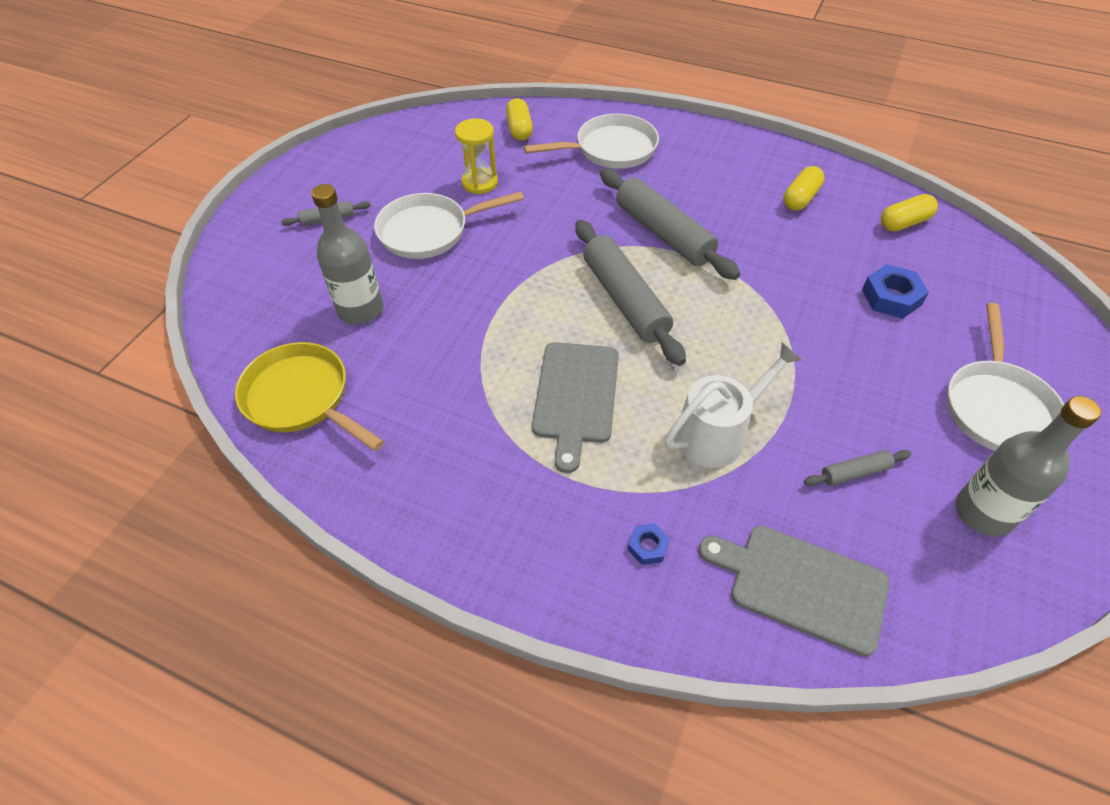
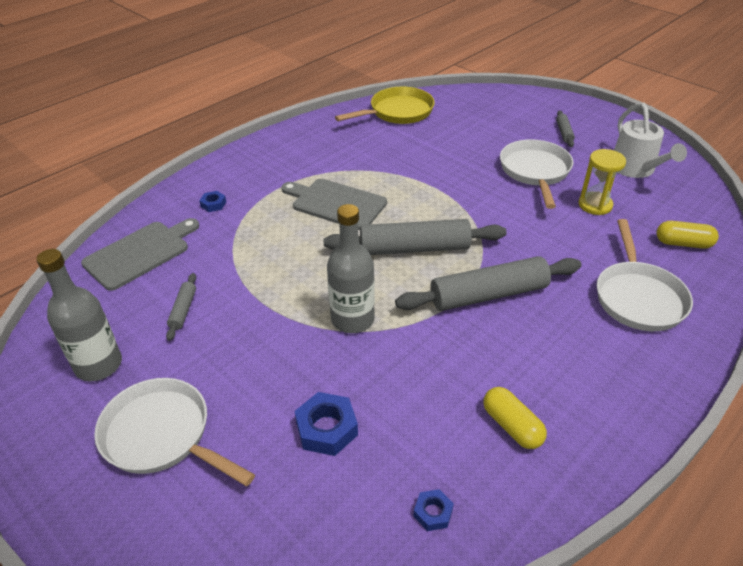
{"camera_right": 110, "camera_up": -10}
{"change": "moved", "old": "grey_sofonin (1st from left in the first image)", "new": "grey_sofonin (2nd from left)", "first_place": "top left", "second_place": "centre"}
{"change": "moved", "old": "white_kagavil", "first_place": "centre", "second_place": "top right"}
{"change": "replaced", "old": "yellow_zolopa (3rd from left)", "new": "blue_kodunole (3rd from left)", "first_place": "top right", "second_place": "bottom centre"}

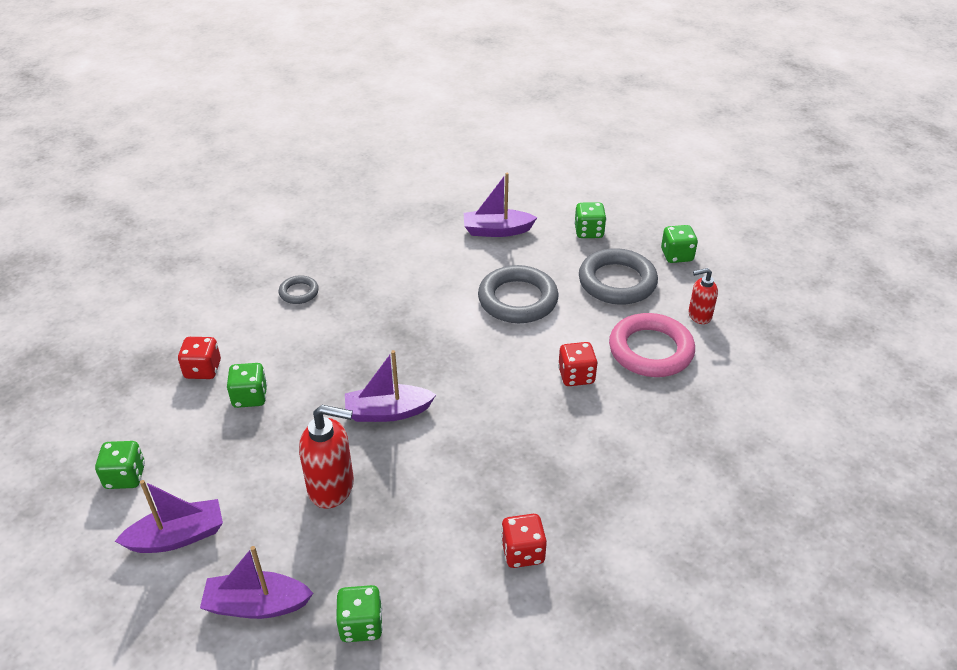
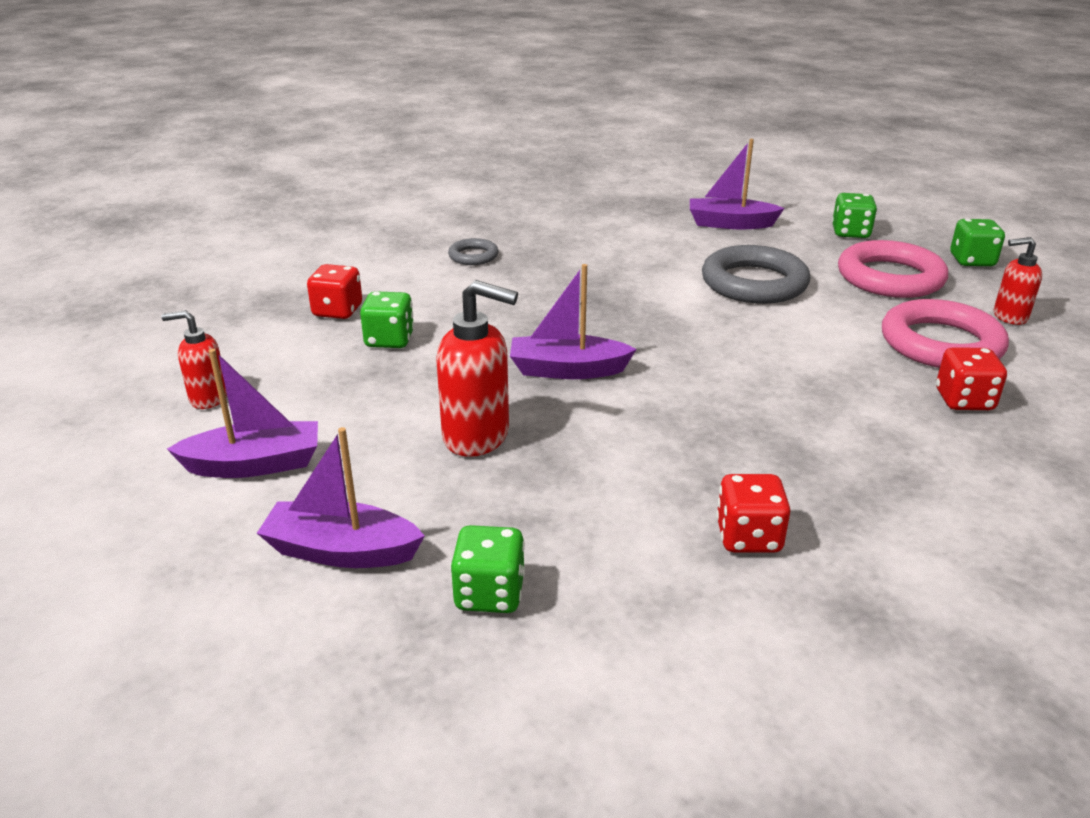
{"camera_right": 10, "camera_up": -10}
{"change": "moved", "old": "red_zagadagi (3rd from left)", "first_place": "centre", "second_place": "middle right"}
{"change": "replaced", "old": "green_zagadagi (1st from left)", "new": "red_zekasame (1st from left)", "first_place": "bottom left", "second_place": "middle left"}
{"change": "recoloured", "old": "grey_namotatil (3rd from left)", "new": "pink_namotatil (1st from left)", "first_place": "centre", "second_place": "top right"}

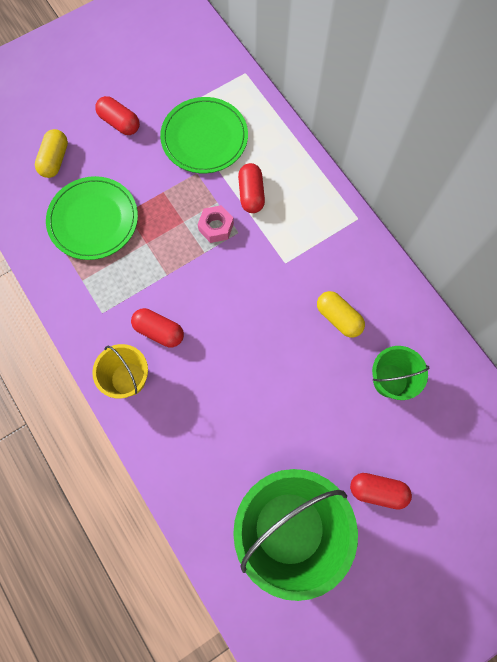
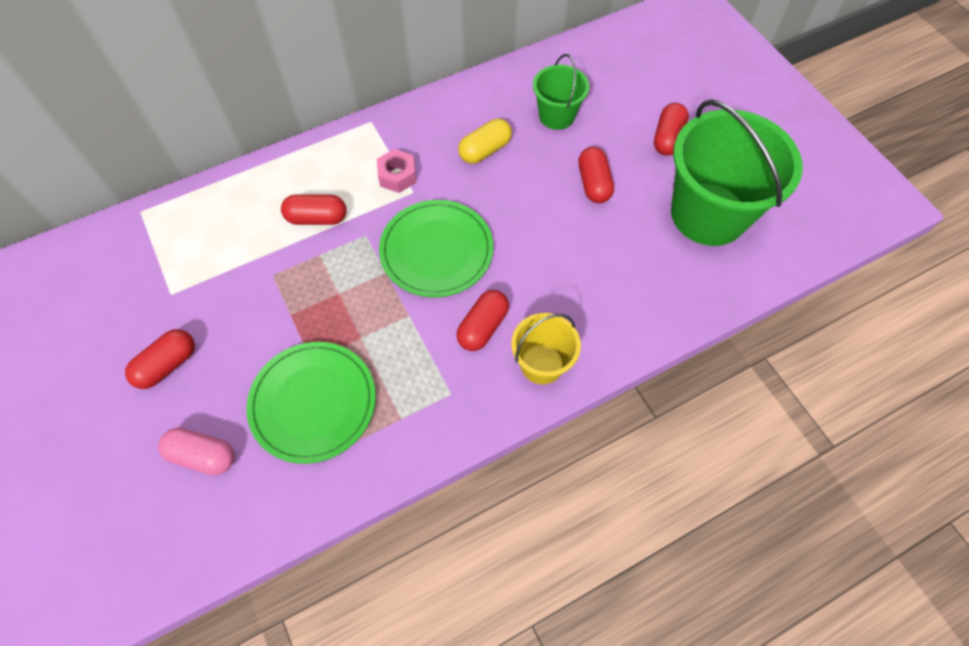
{"camera_right": -85, "camera_up": -10}
{"change": "added", "new": "red_zolopa (4th from left)", "second_place": "top centre"}
{"change": "moved", "old": "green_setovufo (2nd from left)", "first_place": "top centre", "second_place": "centre"}
{"change": "moved", "old": "pink_kodunole", "first_place": "centre", "second_place": "top centre"}
{"change": "recoloured", "old": "yellow_zolopa (1st from left)", "new": "pink_zolopa", "first_place": "top left", "second_place": "bottom left"}

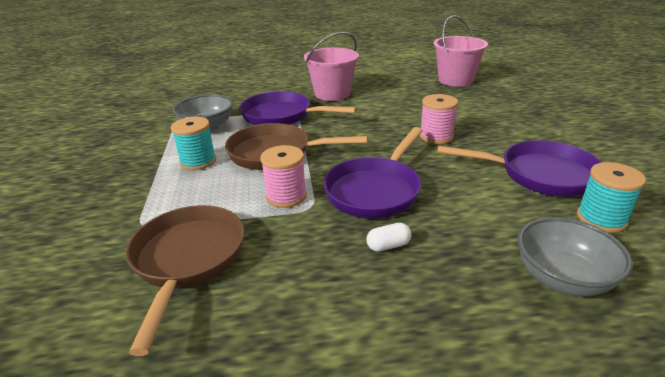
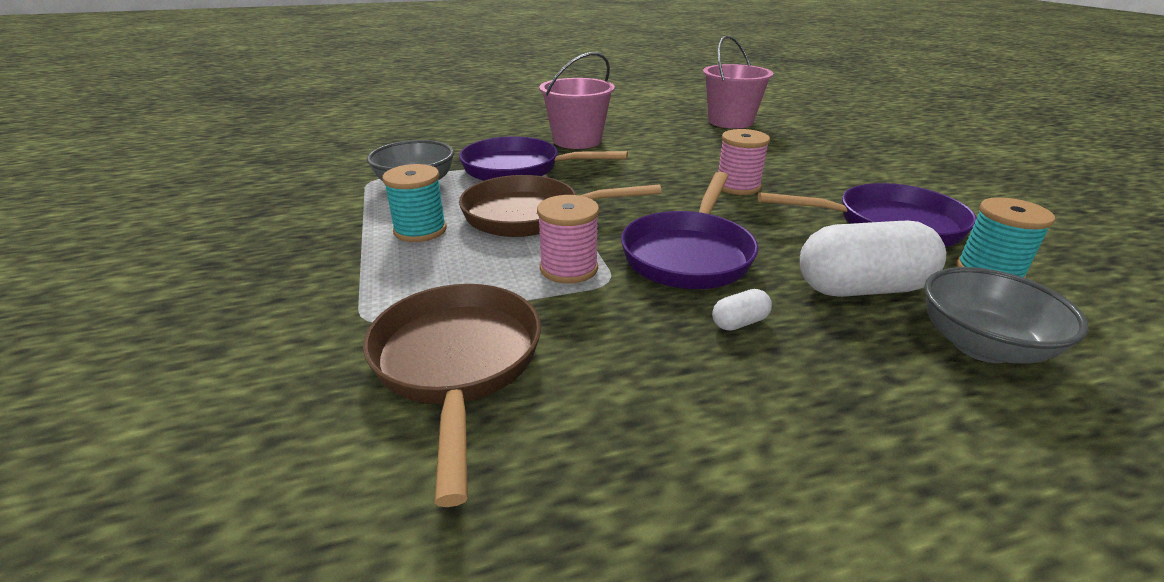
{"camera_right": -10, "camera_up": 0}
{"change": "added", "new": "white_zolopa (2nd from left)", "second_place": "middle right"}

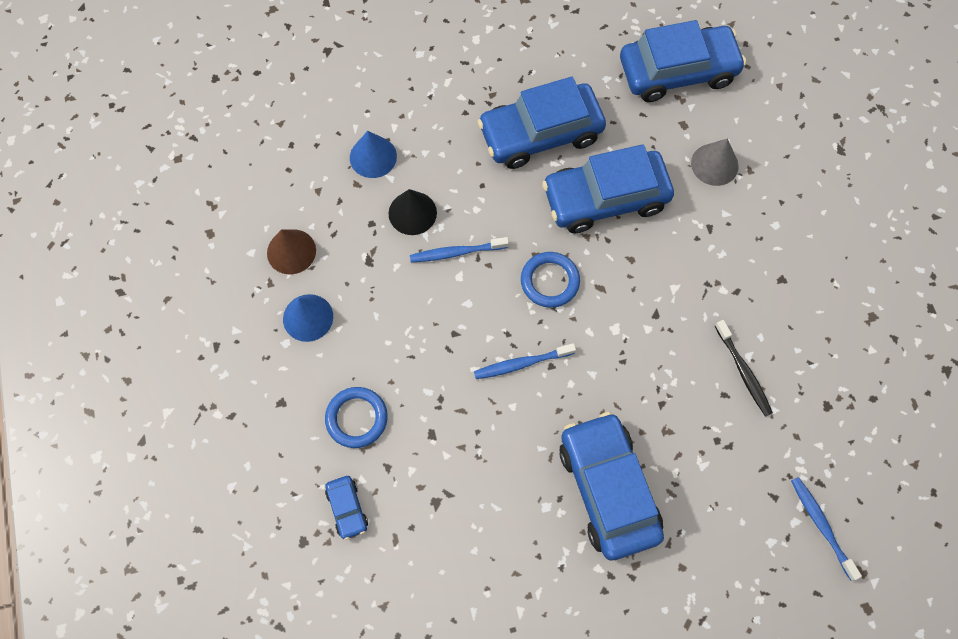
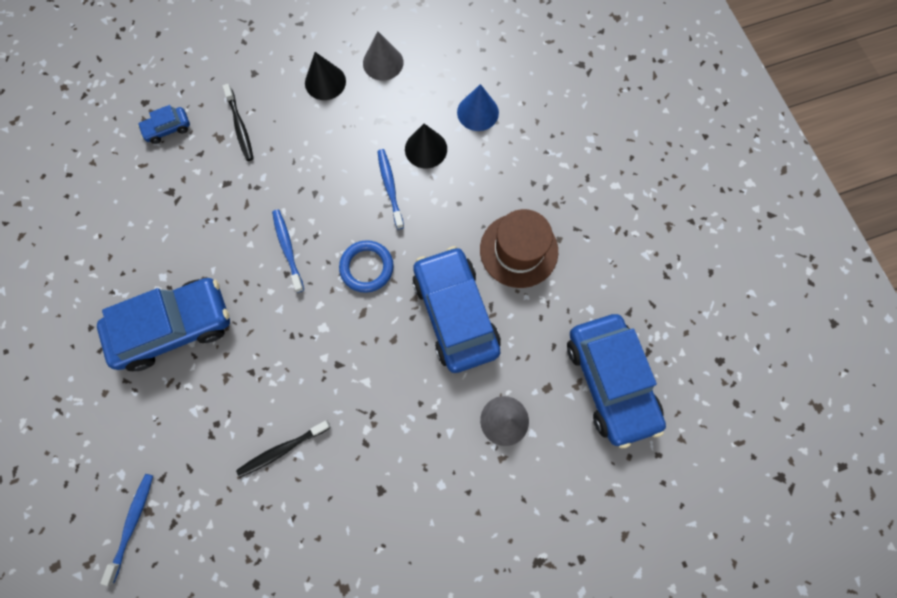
{"camera_right": 85, "camera_up": 5}
{"change": "replaced", "old": "blue_namotatil (1st from left)", "new": "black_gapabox (1st from left)", "first_place": "centre", "second_place": "top left"}
{"change": "replaced", "old": "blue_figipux (2nd from left)", "new": "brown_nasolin", "first_place": "top centre", "second_place": "centre"}
{"change": "recoloured", "old": "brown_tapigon", "new": "grey_tapigon (1st from left)", "first_place": "middle left", "second_place": "top centre"}
{"change": "recoloured", "old": "blue_tapigon (1st from left)", "new": "black_tapigon (1st from left)", "first_place": "middle left", "second_place": "top centre"}
{"change": "turned", "old": "blue_gapabox (3rd from left in the first image)", "first_place": "bottom right", "second_place": "bottom left", "degrees": -45}

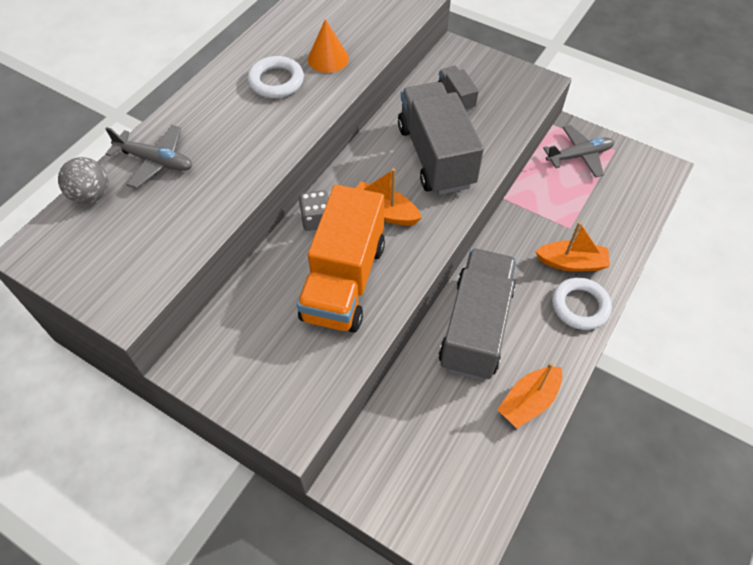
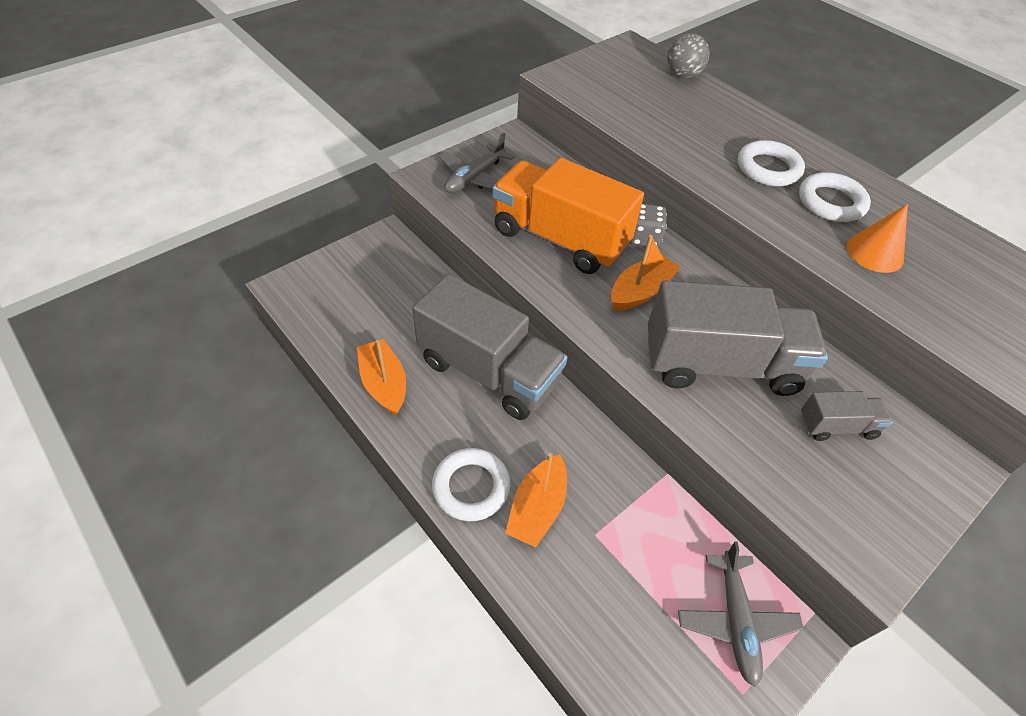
{"camera_right": 105, "camera_up": -5}
{"change": "added", "new": "white_namotatil (2nd from left)", "second_place": "top right"}
{"change": "moved", "old": "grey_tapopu (1st from left)", "first_place": "top left", "second_place": "top centre"}

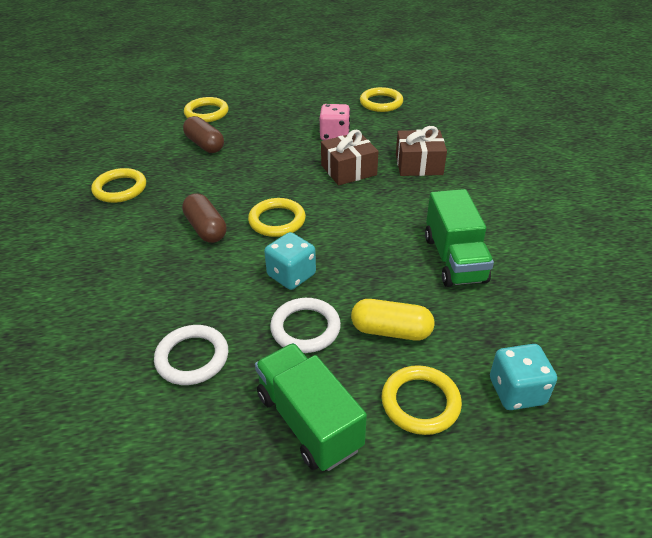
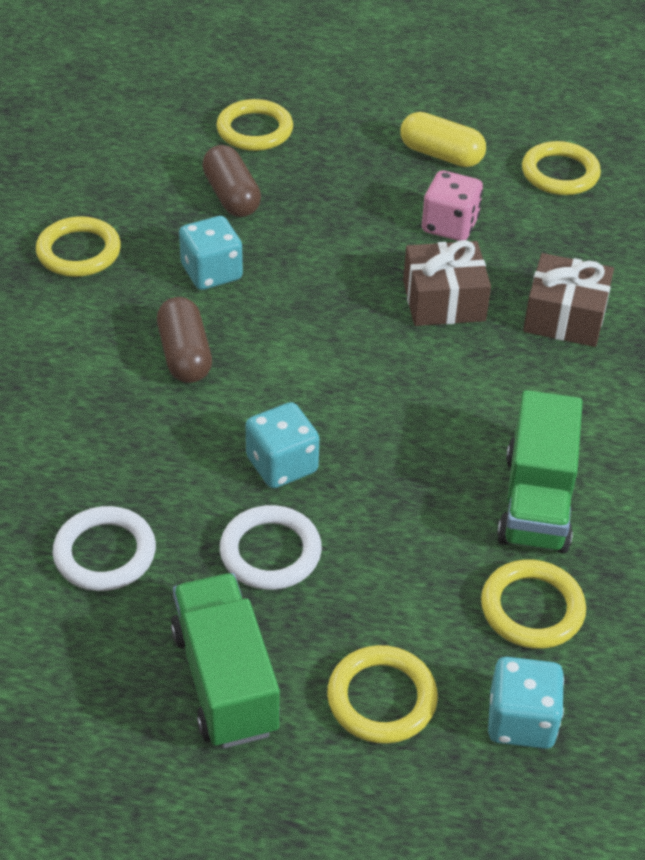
{"camera_right": 15, "camera_up": 5}
{"change": "added", "new": "turquoise_zagadagi (1st from left)", "second_place": "top left"}
{"change": "moved", "old": "yellow_namotatil (3rd from left in the first image)", "new": "yellow_namotatil (4th from left)", "first_place": "centre", "second_place": "bottom right"}
{"change": "moved", "old": "yellow_zolopa", "first_place": "centre", "second_place": "top right"}

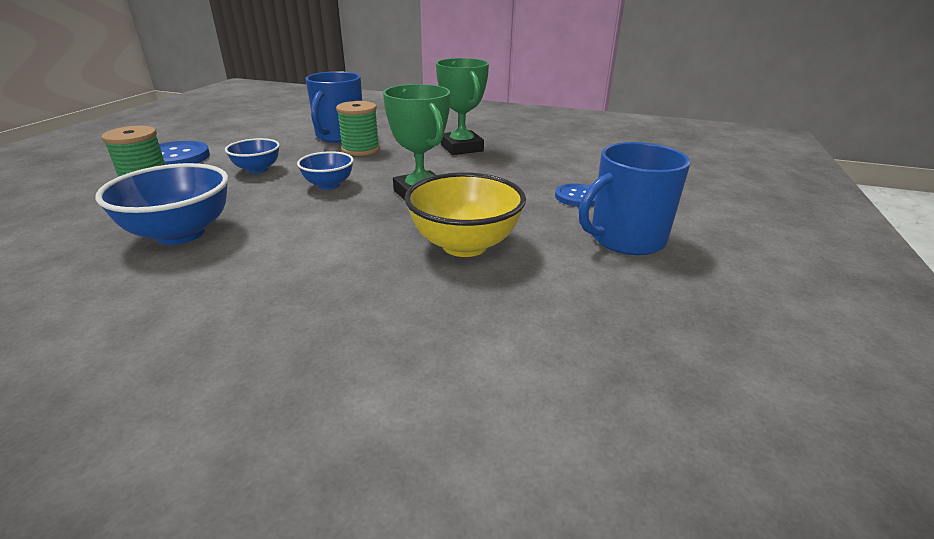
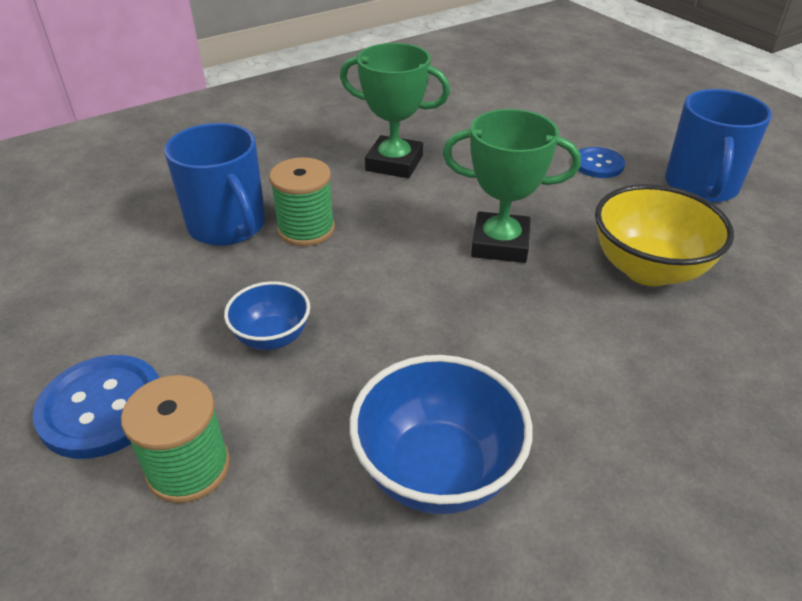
{"camera_right": -50, "camera_up": 10}
{"change": "removed", "old": "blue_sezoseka (3rd from left)", "first_place": "top centre"}

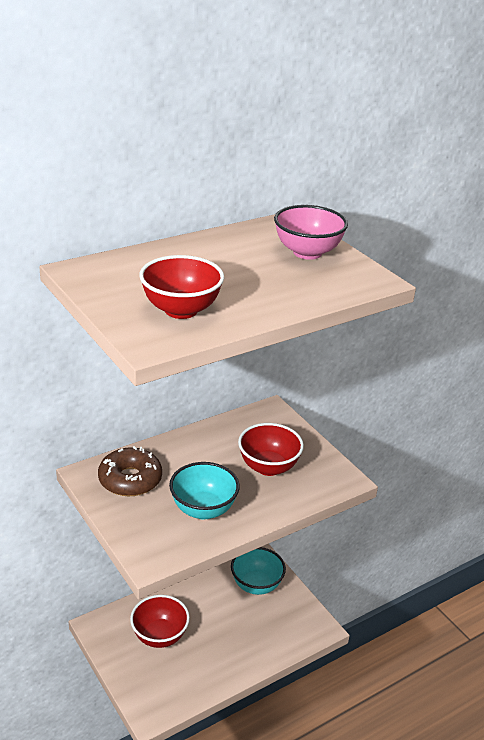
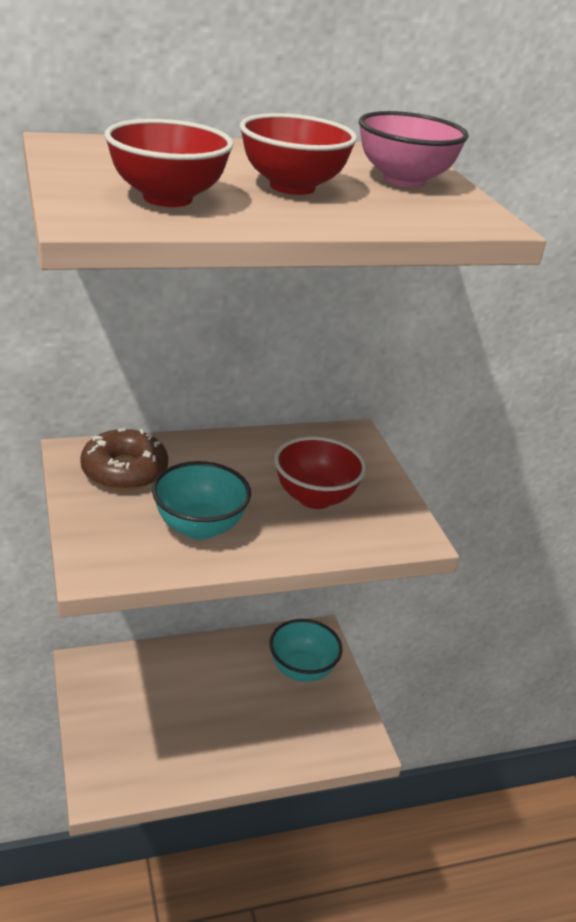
{"camera_right": 15, "camera_up": 0}
{"change": "moved", "old": "red_sezoseka (1st from left in the first image)", "new": "red_sezoseka (2nd from left)", "first_place": "bottom left", "second_place": "top centre"}

